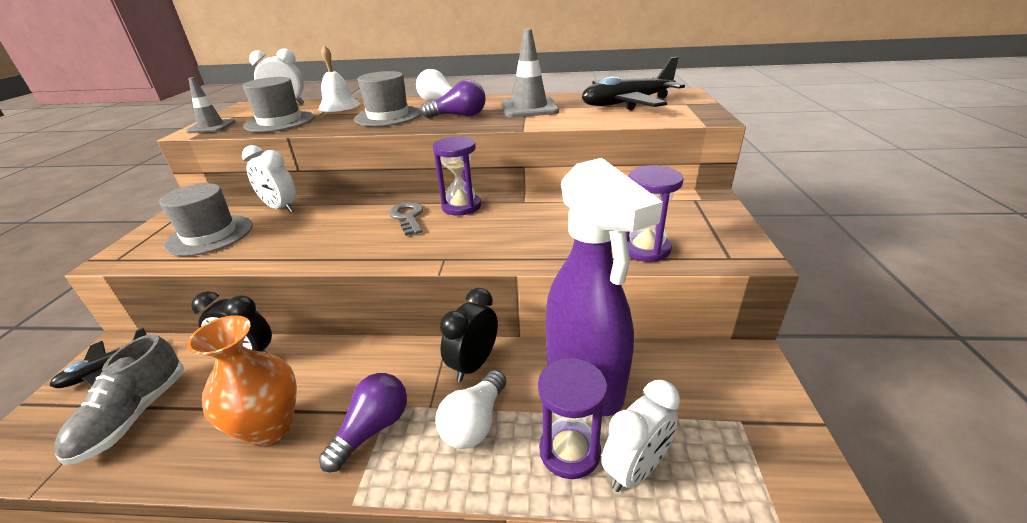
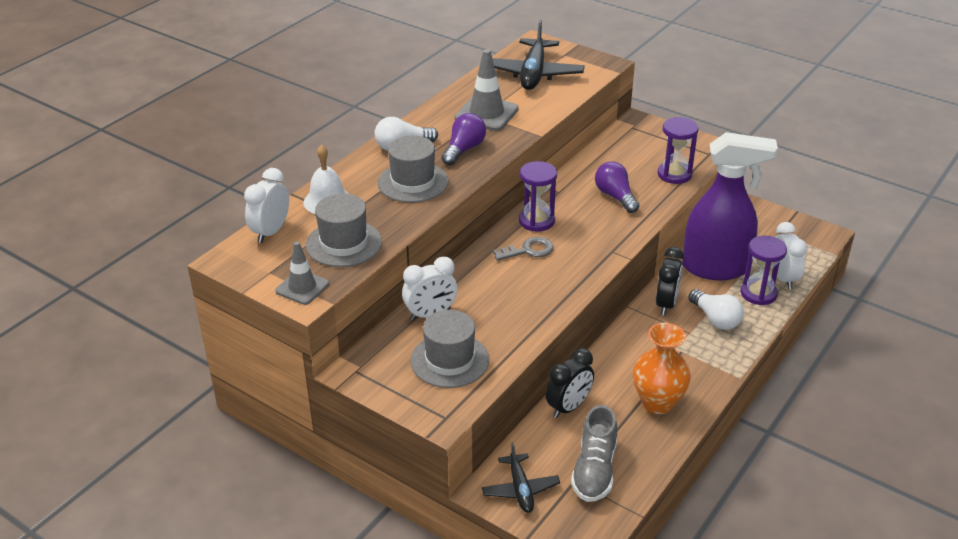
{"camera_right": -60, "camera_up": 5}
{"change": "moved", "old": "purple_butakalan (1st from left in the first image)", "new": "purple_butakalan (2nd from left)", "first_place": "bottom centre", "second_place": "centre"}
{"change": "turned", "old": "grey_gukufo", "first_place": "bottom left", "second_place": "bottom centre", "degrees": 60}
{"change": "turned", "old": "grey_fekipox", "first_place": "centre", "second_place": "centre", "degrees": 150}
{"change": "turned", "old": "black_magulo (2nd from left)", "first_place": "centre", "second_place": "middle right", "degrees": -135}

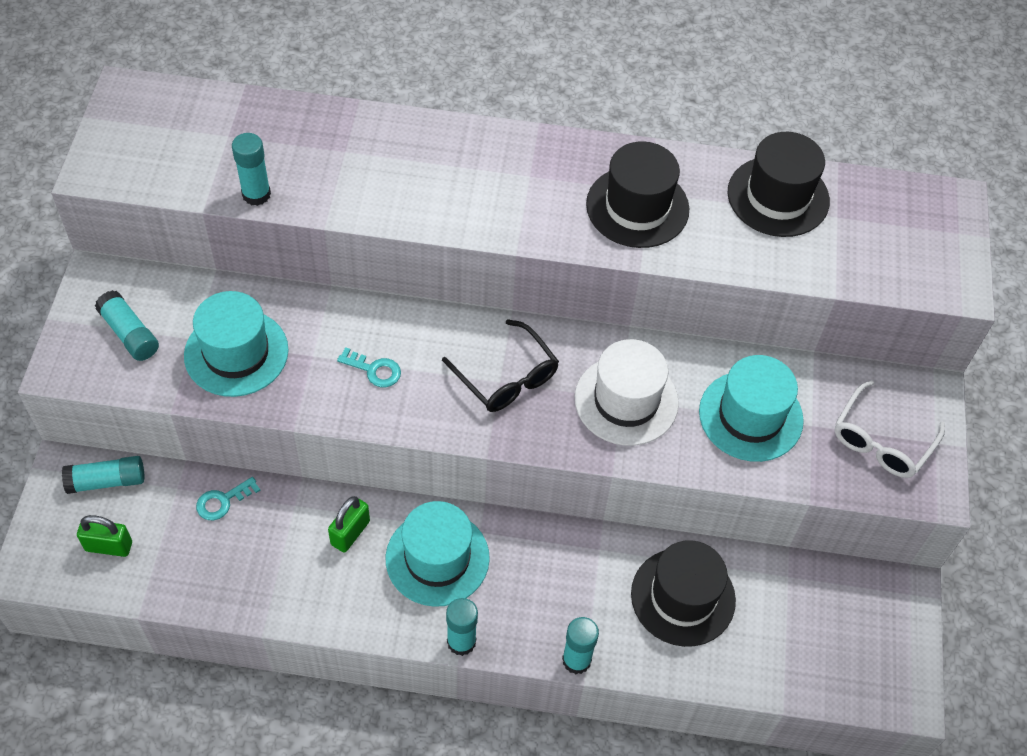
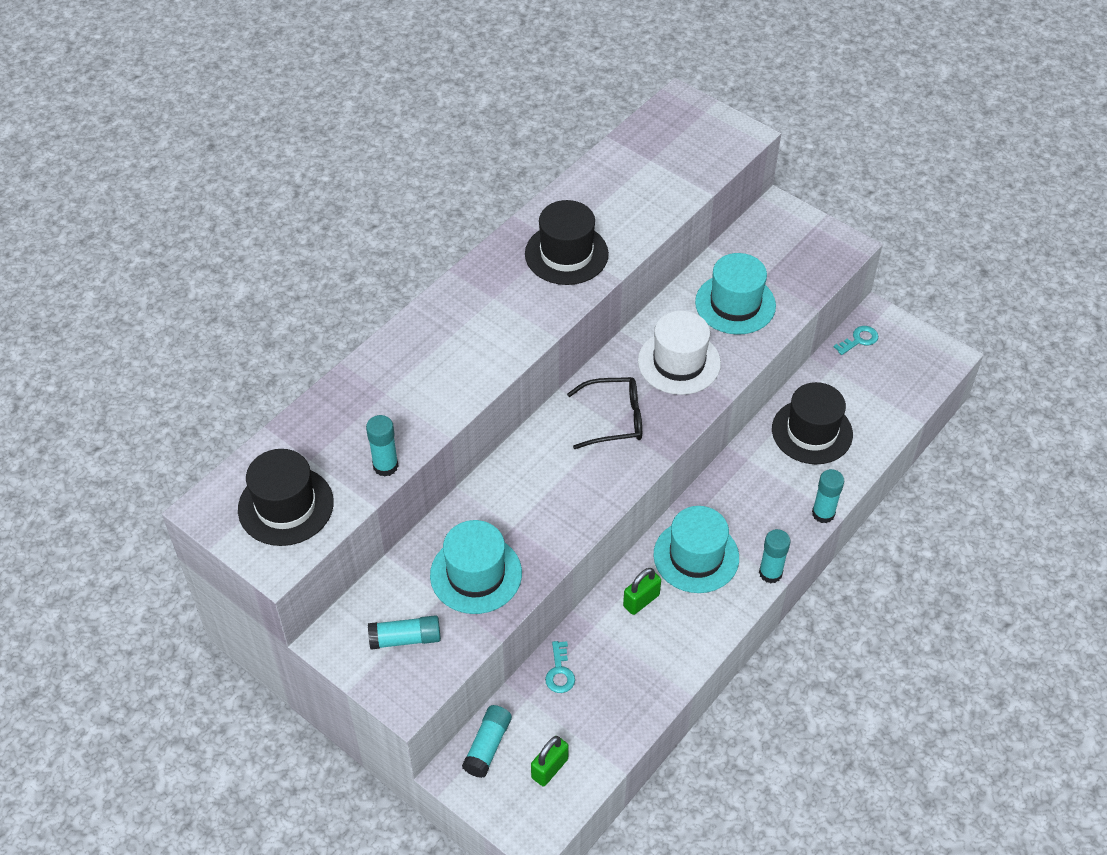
{"camera_right": -55, "camera_up": -5}
{"change": "removed", "old": "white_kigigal", "first_place": "middle right"}
{"change": "moved", "old": "turquoise_fekipox (2nd from left)", "first_place": "centre", "second_place": "middle right"}
{"change": "moved", "old": "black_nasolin (3rd from left in the first image)", "new": "black_nasolin (1st from left)", "first_place": "top right", "second_place": "middle left"}
{"change": "turned", "old": "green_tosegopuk (2nd from left)", "first_place": "bottom centre", "second_place": "bottom centre", "degrees": 75}

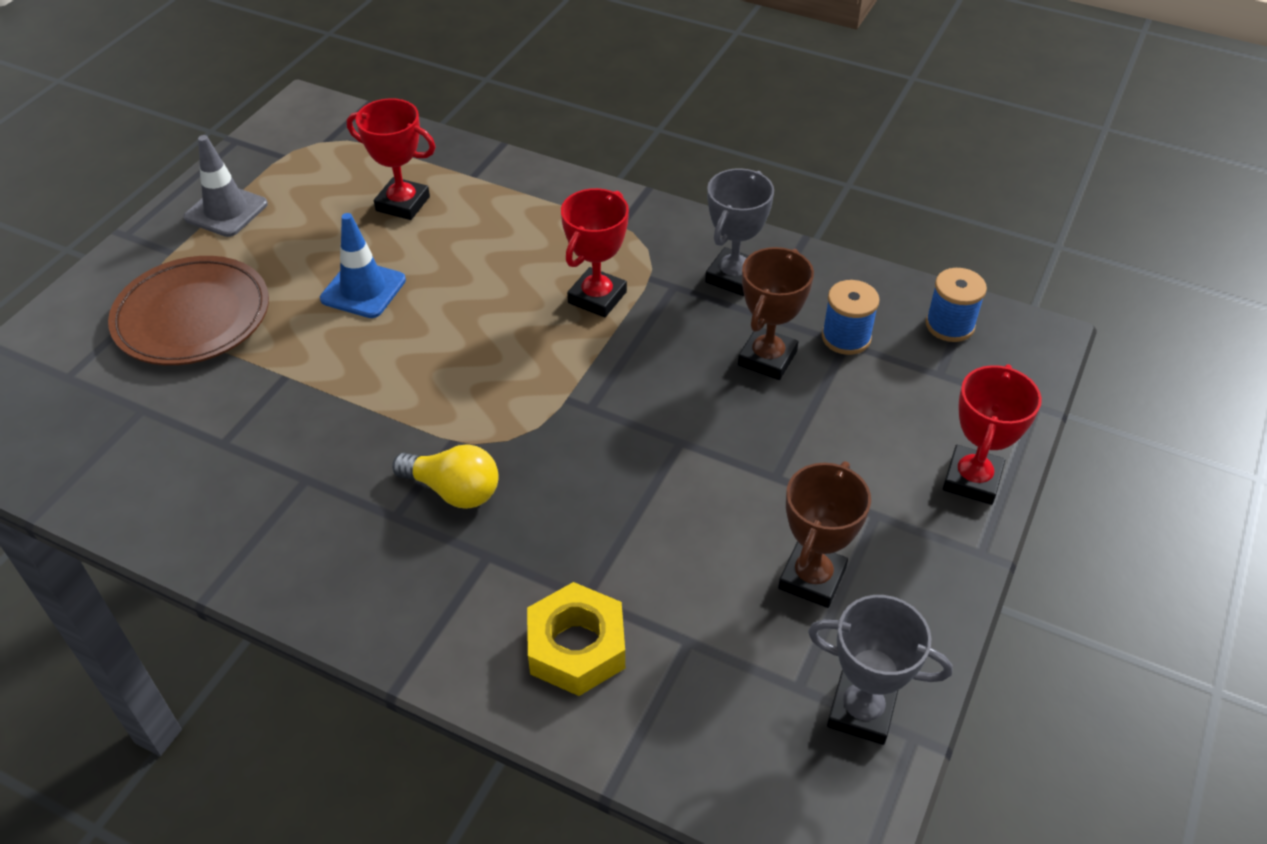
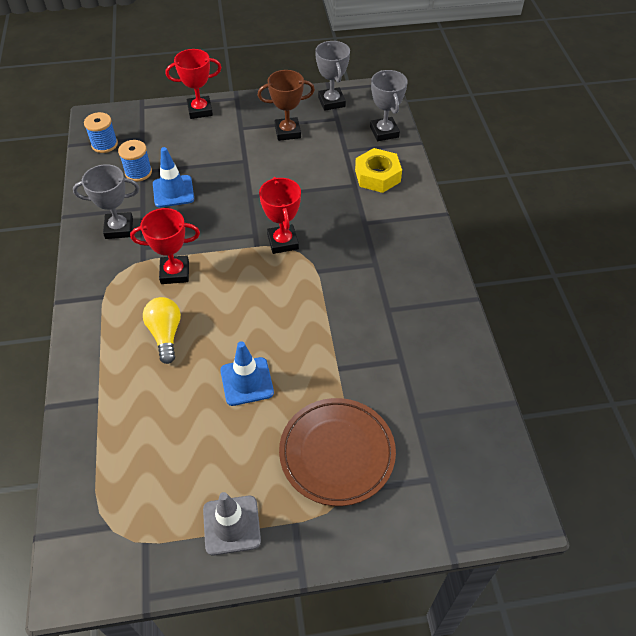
{"camera_right": -125, "camera_up": 5}
{"change": "added", "new": "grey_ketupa (3rd from left)", "second_place": "top centre"}
{"change": "moved", "old": "red_ketupa (1st from left in the first image)", "new": "red_ketupa (3rd from left)", "first_place": "top left", "second_place": "centre"}
{"change": "moved", "old": "yellow_butakalan", "first_place": "centre", "second_place": "middle left"}
{"change": "replaced", "old": "brown_ketupa (1st from left)", "new": "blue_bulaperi (1st from left)", "first_place": "centre", "second_place": "top left"}

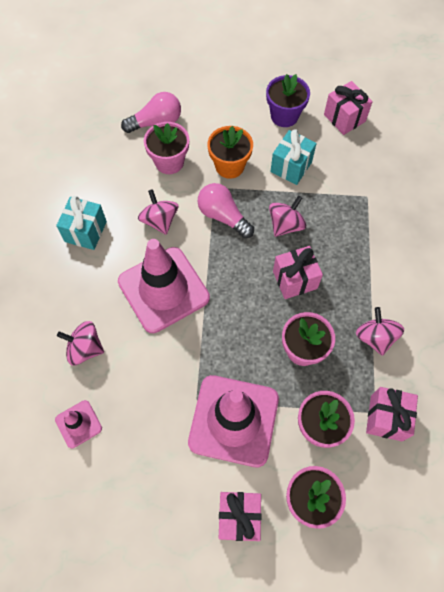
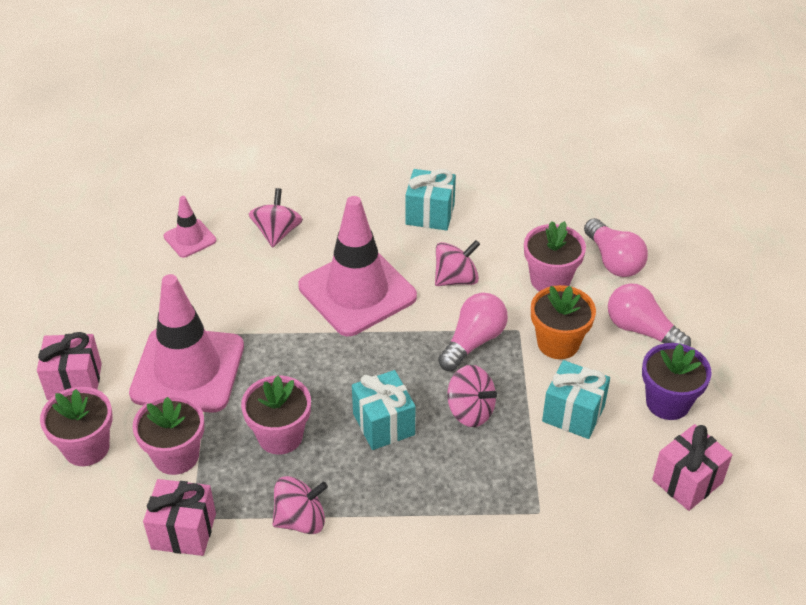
{"camera_right": 85, "camera_up": -20}
{"change": "added", "new": "pink_butakalan (3rd from left)", "second_place": "middle right"}
{"change": "recoloured", "old": "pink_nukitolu (2nd from left)", "new": "turquoise_nukitolu (1st from left)", "first_place": "middle right", "second_place": "bottom centre"}

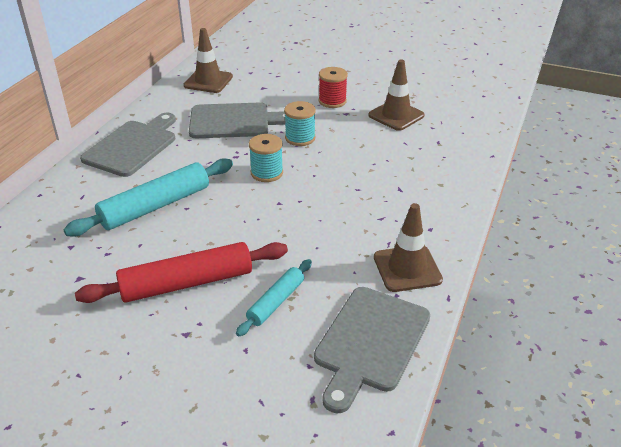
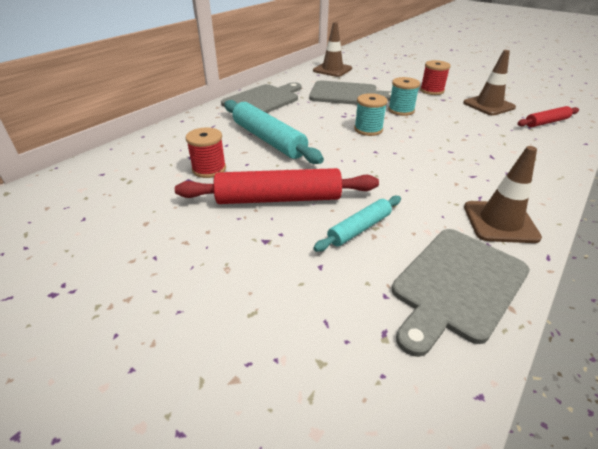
{"camera_right": 15, "camera_up": 0}
{"change": "added", "new": "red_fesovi (1st from left)", "second_place": "centre"}
{"change": "added", "new": "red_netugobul (2nd from left)", "second_place": "top right"}
{"change": "turned", "old": "turquoise_netugobul (1st from left)", "first_place": "middle left", "second_place": "top centre", "degrees": 75}

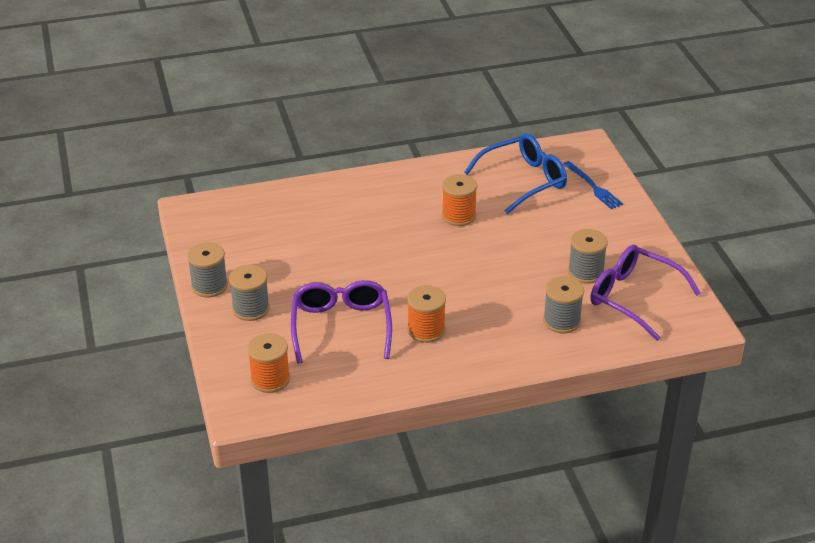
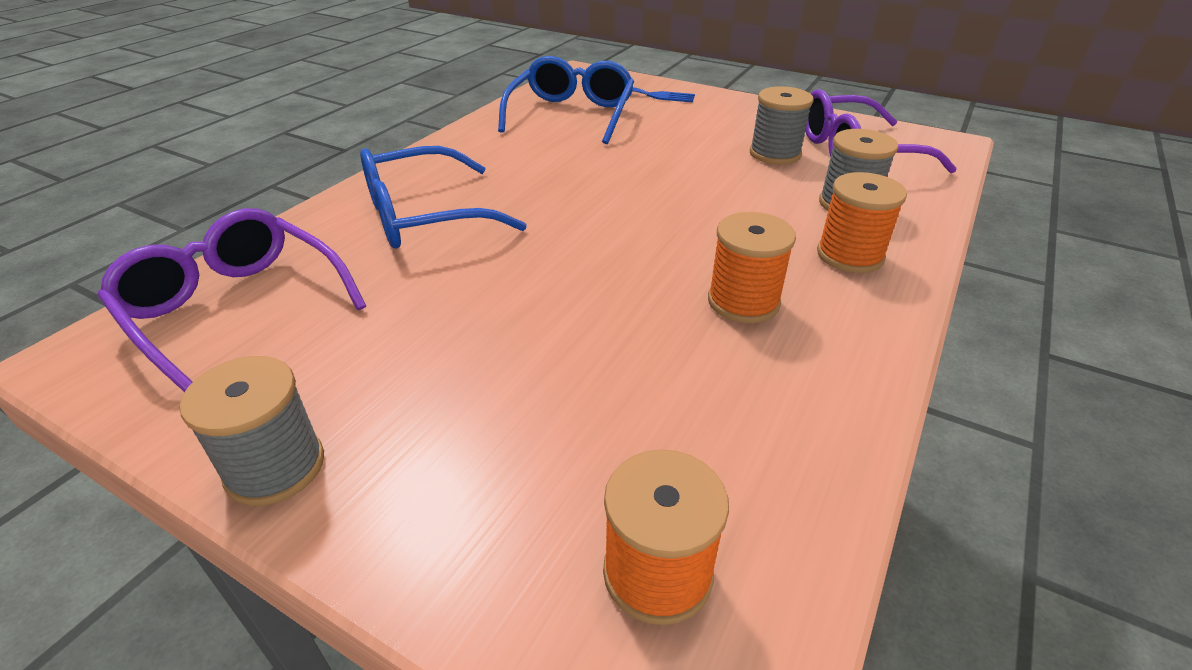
{"camera_right": -45, "camera_up": 0}
{"change": "removed", "old": "grey_fesovi (2nd from left)", "first_place": "middle left"}
{"change": "added", "new": "blue_kigigal (1st from left)", "second_place": "top centre"}
{"change": "moved", "old": "purple_kigigal (1st from left)", "first_place": "centre", "second_place": "middle left"}
{"change": "moved", "old": "orange_fesovi (3rd from left)", "first_place": "centre", "second_place": "top right"}

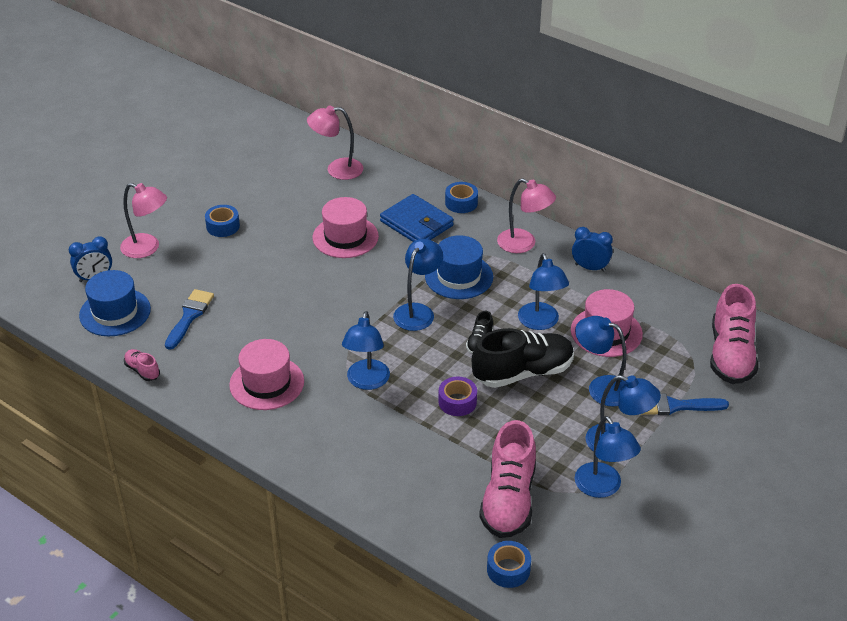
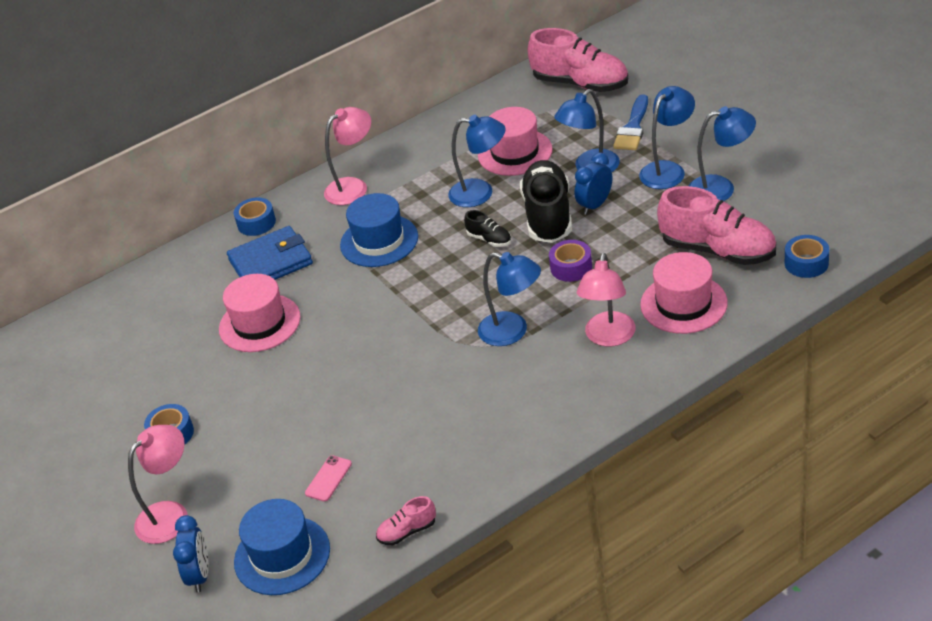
{"camera_right": -65, "camera_up": 0}
{"change": "removed", "old": "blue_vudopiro (2nd from left)", "first_place": "centre"}
{"change": "moved", "old": "pink_nasolin (1st from left in the first image)", "new": "pink_nasolin (3rd from left)", "first_place": "middle left", "second_place": "middle right"}
{"change": "moved", "old": "pink_vudopiro (2nd from left in the first image)", "new": "pink_vudopiro (3rd from left)", "first_place": "top centre", "second_place": "centre"}
{"change": "moved", "old": "blue_magulo (2nd from left)", "first_place": "middle right", "second_place": "top centre"}
{"change": "replaced", "old": "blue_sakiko (1st from left)", "new": "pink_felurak", "first_place": "middle left", "second_place": "bottom centre"}

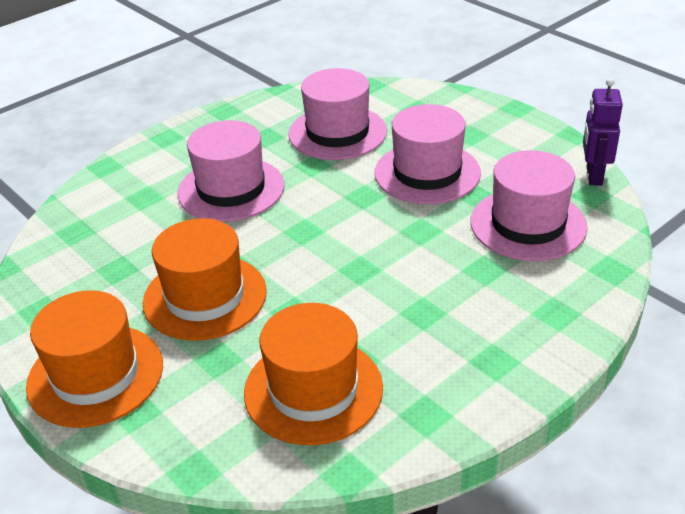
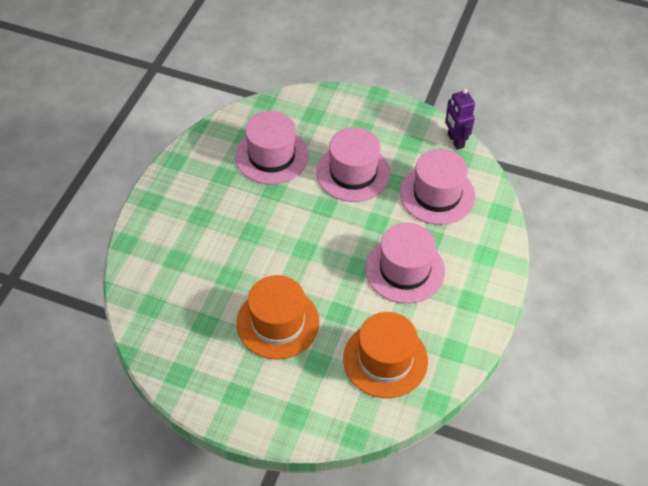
{"camera_right": -30, "camera_up": 15}
{"change": "removed", "old": "orange_nasolin (1st from left)", "first_place": "bottom left"}
{"change": "moved", "old": "pink_nasolin (1st from left in the first image)", "new": "pink_nasolin (3rd from left)", "first_place": "top centre", "second_place": "centre"}

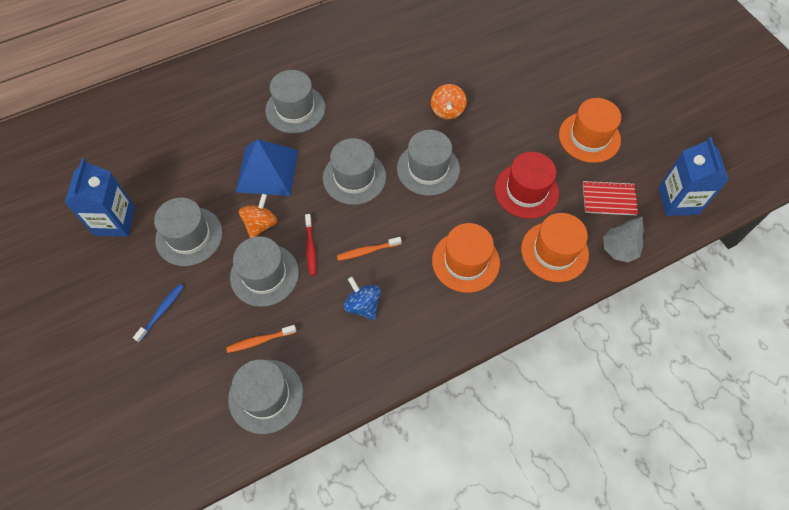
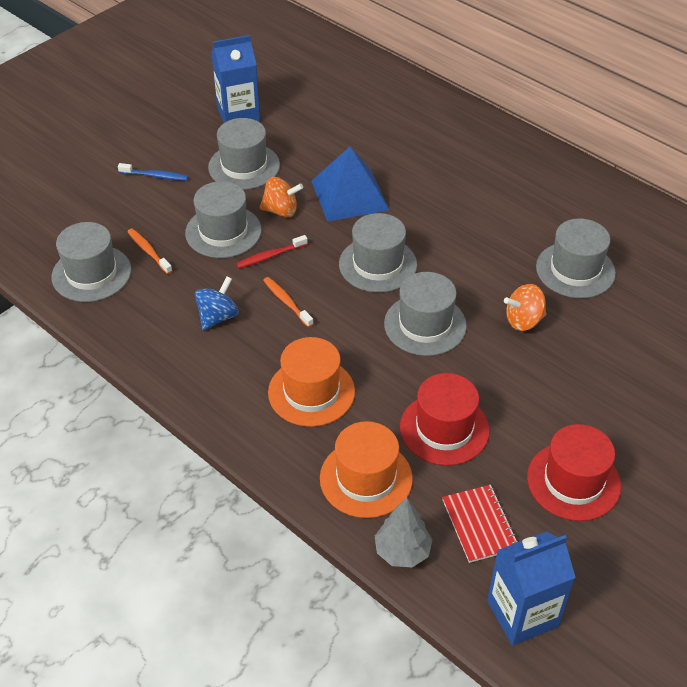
{"camera_right": 70, "camera_up": -15}
{"change": "moved", "old": "grey_nasolin (4th from left in the first image)", "new": "grey_nasolin (6th from left)", "first_place": "top centre", "second_place": "middle right"}
{"change": "recoloured", "old": "orange_nasolin (3rd from left)", "new": "red_nasolin (2nd from left)", "first_place": "top right", "second_place": "bottom right"}

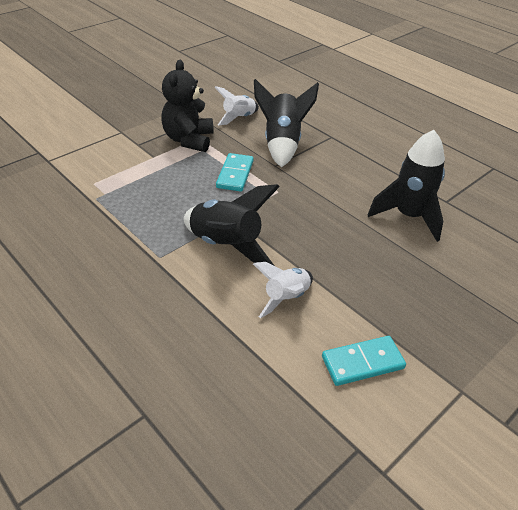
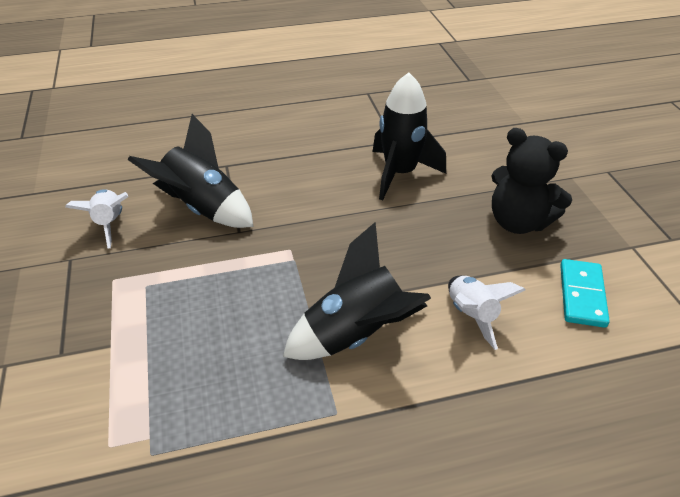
{"camera_right": -60, "camera_up": 0}
{"change": "removed", "old": "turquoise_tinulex (1st from left)", "first_place": "centre"}
{"change": "moved", "old": "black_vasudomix", "first_place": "top centre", "second_place": "middle right"}

